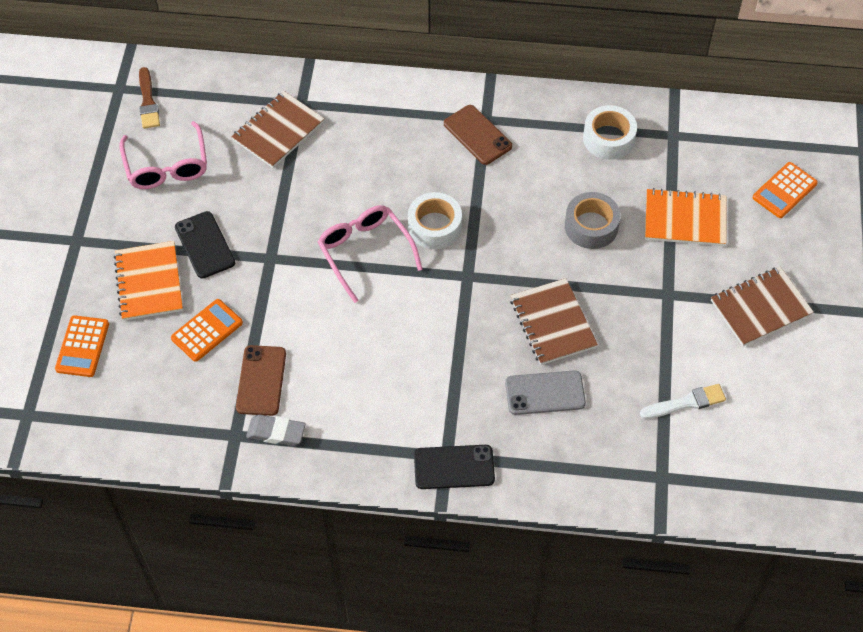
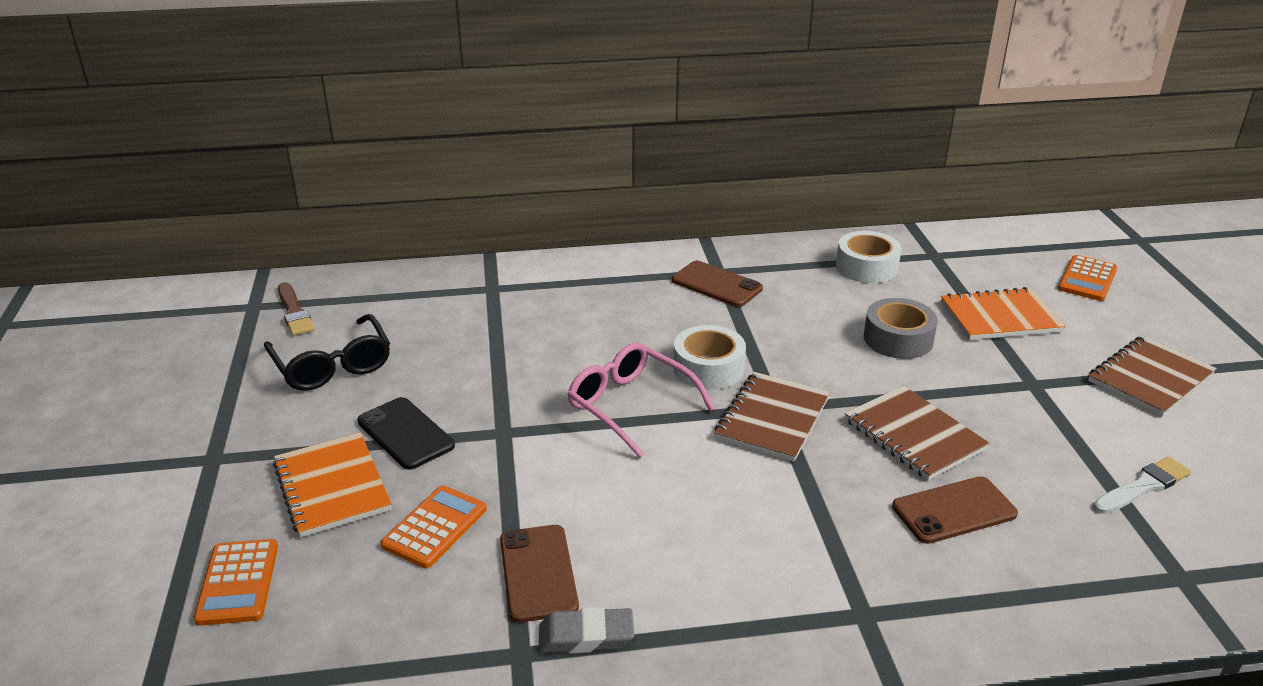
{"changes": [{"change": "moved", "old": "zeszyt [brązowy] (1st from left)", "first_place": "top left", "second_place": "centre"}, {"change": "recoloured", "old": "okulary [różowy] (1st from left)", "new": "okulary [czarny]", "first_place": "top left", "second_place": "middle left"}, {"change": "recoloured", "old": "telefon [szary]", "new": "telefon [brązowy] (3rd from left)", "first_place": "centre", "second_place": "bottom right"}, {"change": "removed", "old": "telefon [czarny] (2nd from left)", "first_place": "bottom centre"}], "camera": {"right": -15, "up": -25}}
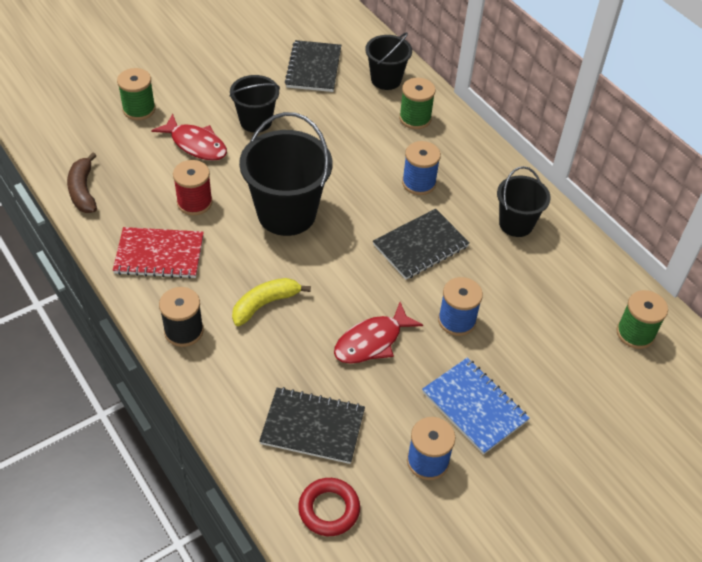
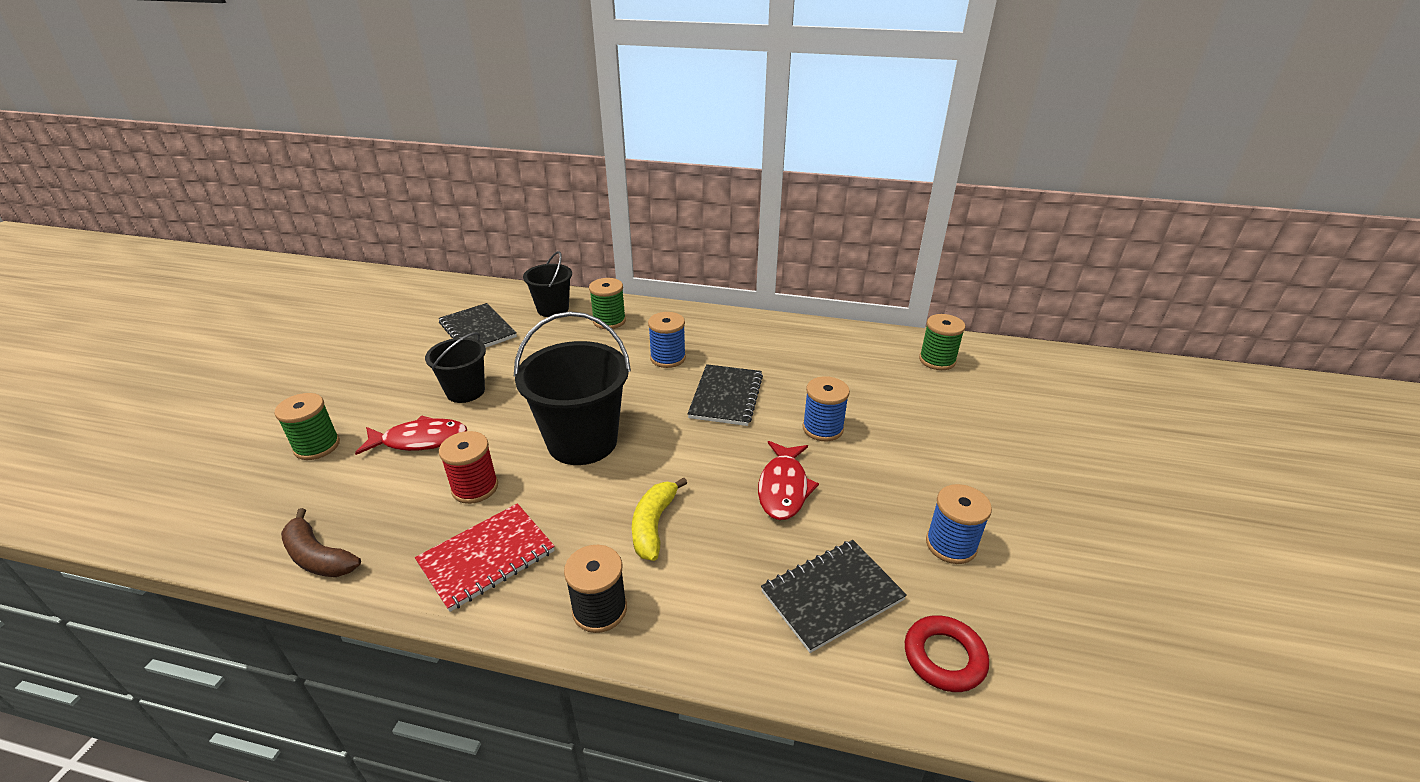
{"changes": [{"change": "removed", "old": "wiadro [czarny] (4th from left)", "first_place": "middle right"}, {"change": "removed", "old": "zeszyt [niebieski]", "first_place": "bottom right"}], "camera": {"right": -40, "up": -15}}
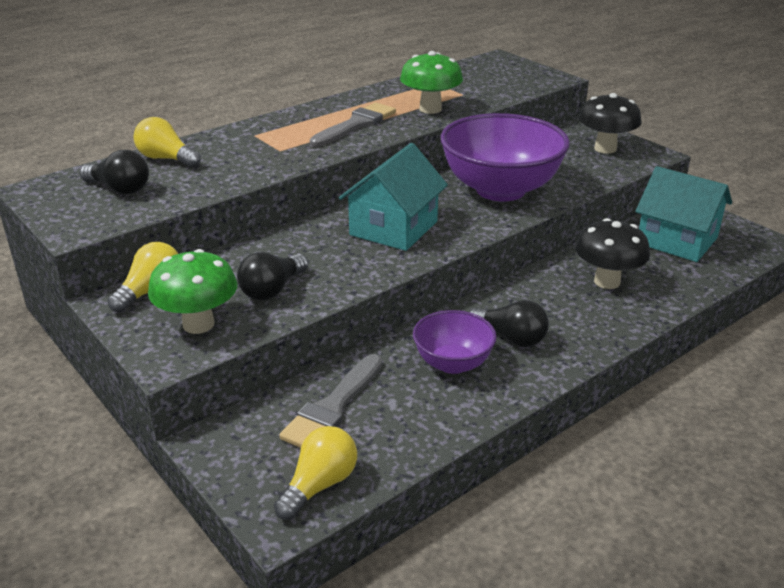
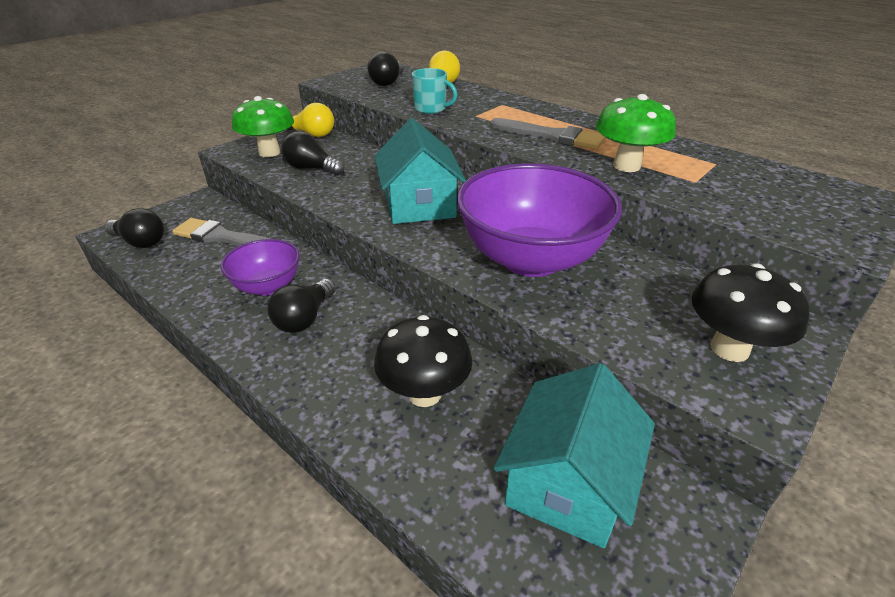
{"changes": [{"change": "turned", "old": "domek [turkusowy] (1st from left)", "first_place": "centre", "second_place": "top centre", "degrees": 60}, {"change": "recoloured", "old": "żarówka [żółty] (3rd from left)", "new": "żarówka [czarny] (1st from left)", "first_place": "bottom centre", "second_place": "middle left"}, {"change": "added", "new": "kubek [turkusowy]", "second_place": "top centre"}], "camera": {"right": 80, "up": 5}}
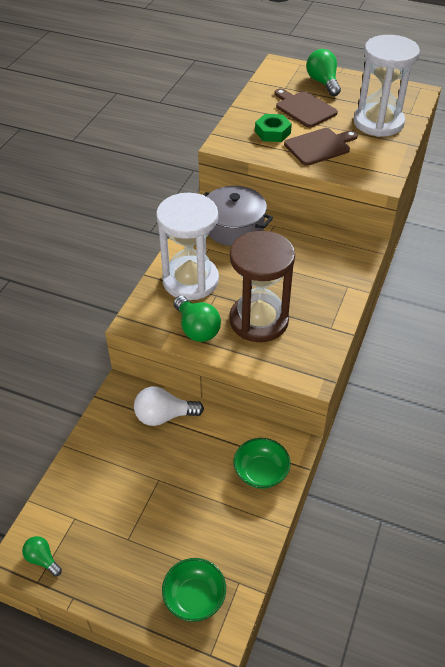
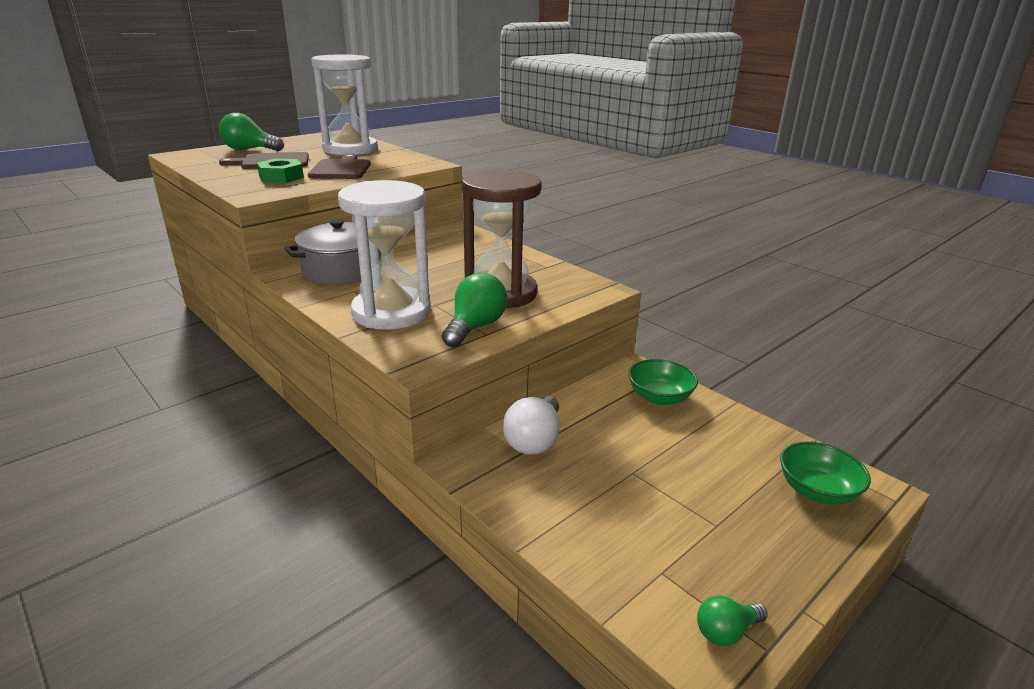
{"changes": [{"change": "turned", "old": "żarówka [zielony] (2nd from left)", "first_place": "centre", "second_place": "centre", "degrees": -60}], "camera": {"right": -65, "up": -20}}
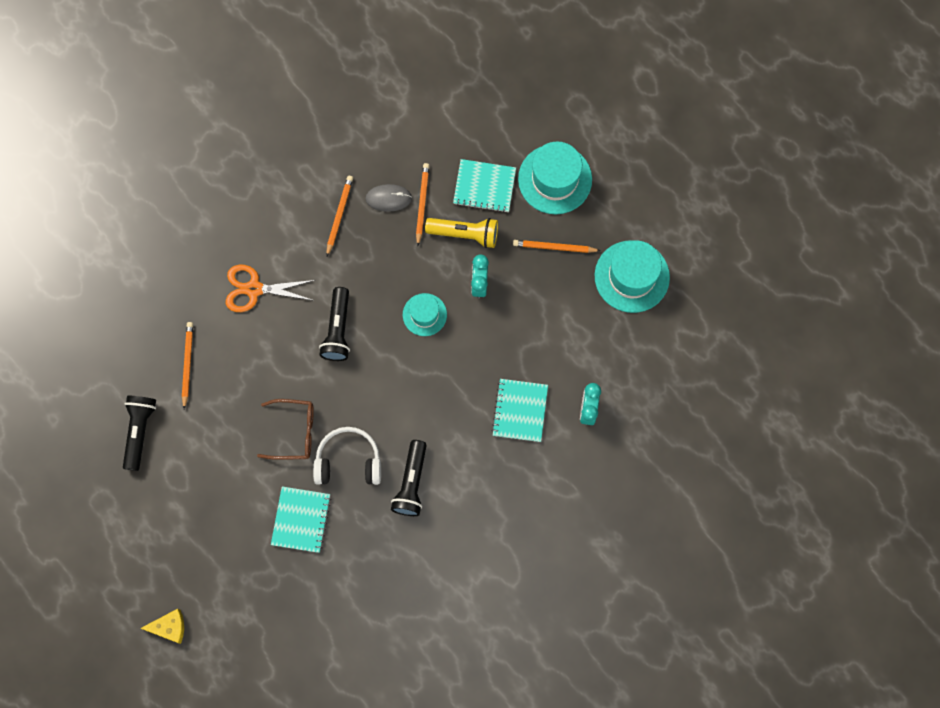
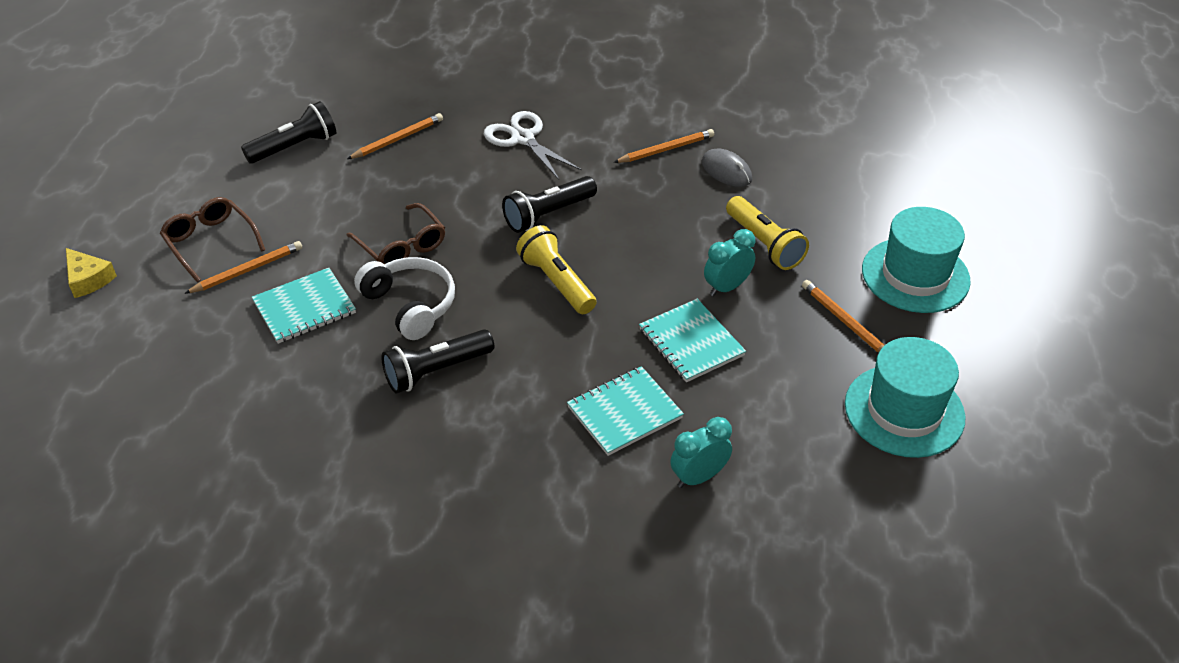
{"changes": [{"change": "moved", "old": "zeszyt [turkusowy] (2nd from left in the first image)", "new": "zeszyt [turkusowy] (3rd from left)", "first_place": "top centre", "second_place": "centre"}, {"change": "moved", "old": "ołówek [pomarańczowy] (3rd from left in the first image)", "new": "ołówek [pomarańczowy] (1st from left)", "first_place": "top centre", "second_place": "middle left"}, {"change": "recoloured", "old": "nożyczki [pomarańczowy]", "new": "nożyczki [biały]", "first_place": "middle left", "second_place": "top centre"}, {"change": "removed", "old": "kapelusz [turkusowy] (1st from left)", "first_place": "centre"}, {"change": "added", "new": "okulary [brązowy] (1st from left)", "second_place": "middle left"}, {"change": "added", "new": "latarka [żółty] (1st from left)", "second_place": "centre"}], "camera": {"right": 50, "up": -30}}
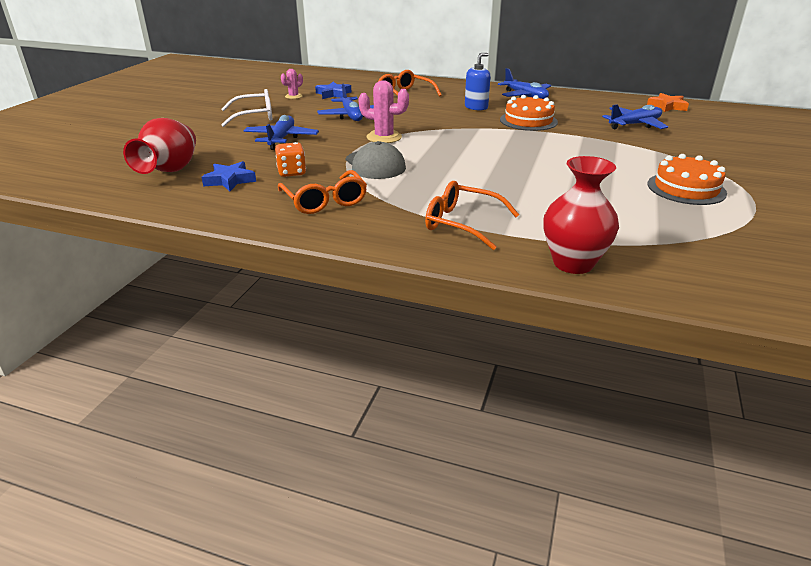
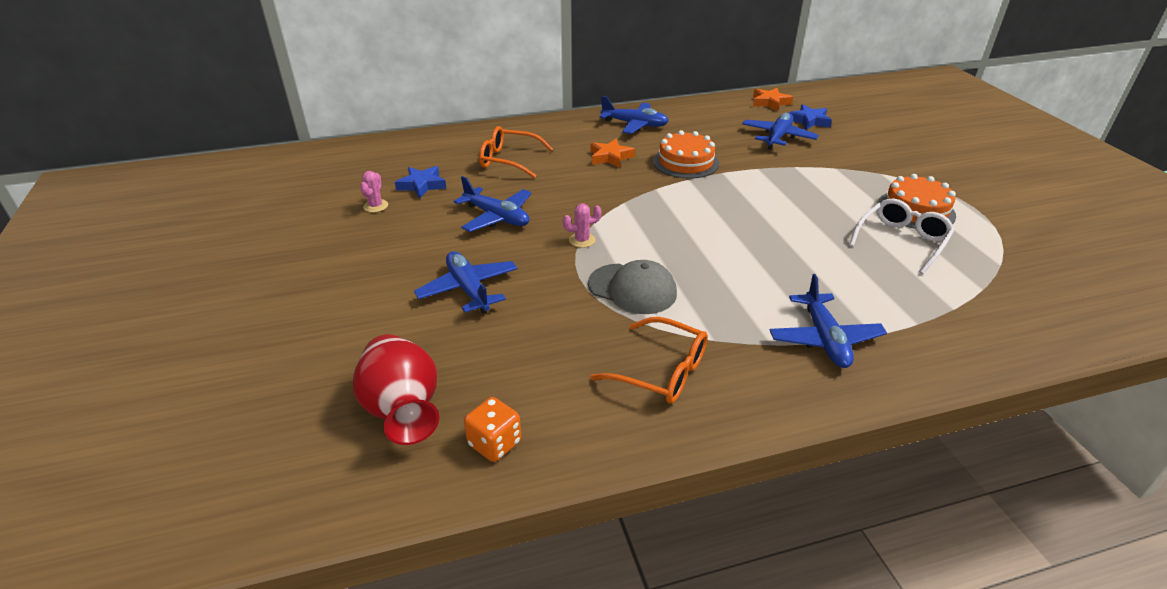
{"changes": [{"change": "replaced", "old": "dozownik mydła [niebieski]", "new": "gwiazda [pomarańczowy] (1st from left)", "first_place": "top centre", "second_place": "top centre"}, {"change": "resized", "old": "kaktus [różowy] (2nd from left)", "first_place": "top centre", "second_place": "centre", "factor": 0.58}, {"change": "moved", "old": "okulary [biały]", "first_place": "top left", "second_place": "middle right"}, {"change": "moved", "old": "kostka do gry [pomarańczowy]", "first_place": "top centre", "second_place": "bottom centre"}, {"change": "removed", "old": "wazon [czerwony] (2nd from left)", "first_place": "middle right"}, {"change": "moved", "old": "gwiazda [niebieski] (1st from left in the first image)", "new": "gwiazda [niebieski] (2nd from left)", "first_place": "top left", "second_place": "top right"}, {"change": "replaced", "old": "okulary [pomarańczowy] (3rd from left)", "new": "samolot [niebieski] (5th from left)", "first_place": "centre", "second_place": "middle right"}], "camera": {"right": -35, "up": 5}}
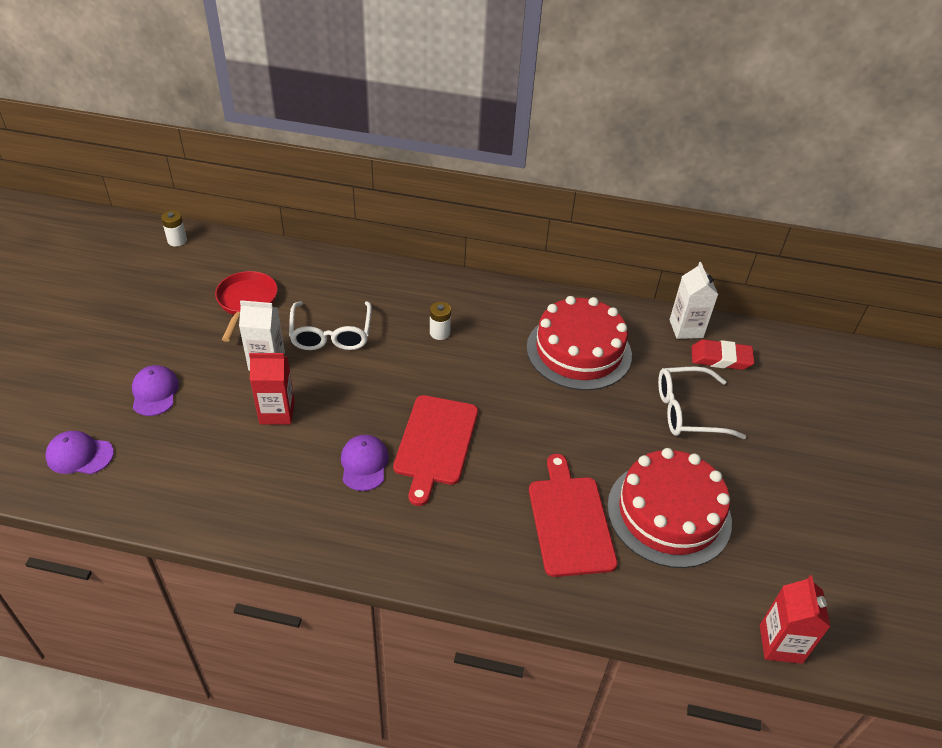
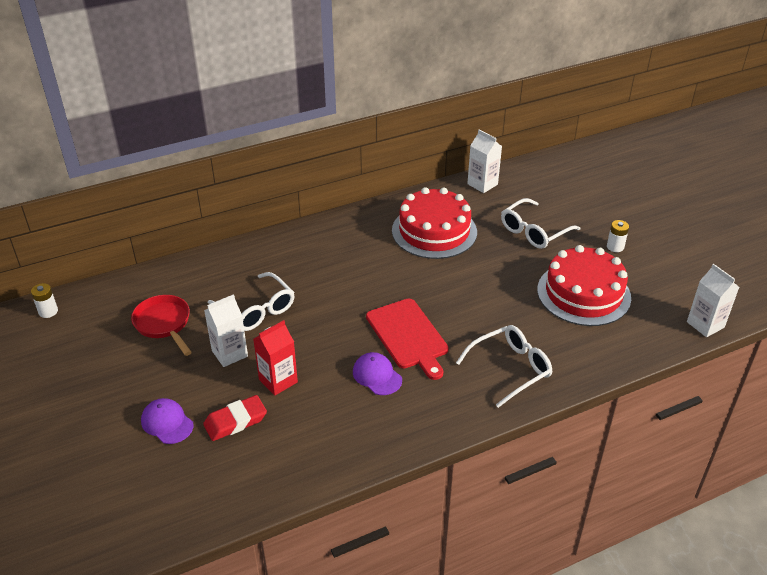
{"changes": [{"change": "moved", "old": "bateria [biały] (2nd from left)", "first_place": "centre", "second_place": "middle right"}, {"change": "moved", "old": "gumka do mazania [czerwony]", "first_place": "middle right", "second_place": "bottom left"}, {"change": "removed", "old": "czapka [fioletowy] (1st from left)", "first_place": "middle left"}, {"change": "removed", "old": "deska do krojenia [czerwony] (2nd from left)", "first_place": "bottom centre"}, {"change": "recoloured", "old": "karton mleka [czerwony] (2nd from left)", "new": "karton mleka [biały] (3rd from left)", "first_place": "bottom right", "second_place": "middle right"}, {"change": "added", "new": "okulary [biały] (2nd from left)", "second_place": "centre"}], "camera": {"right": -35, "up": -5}}
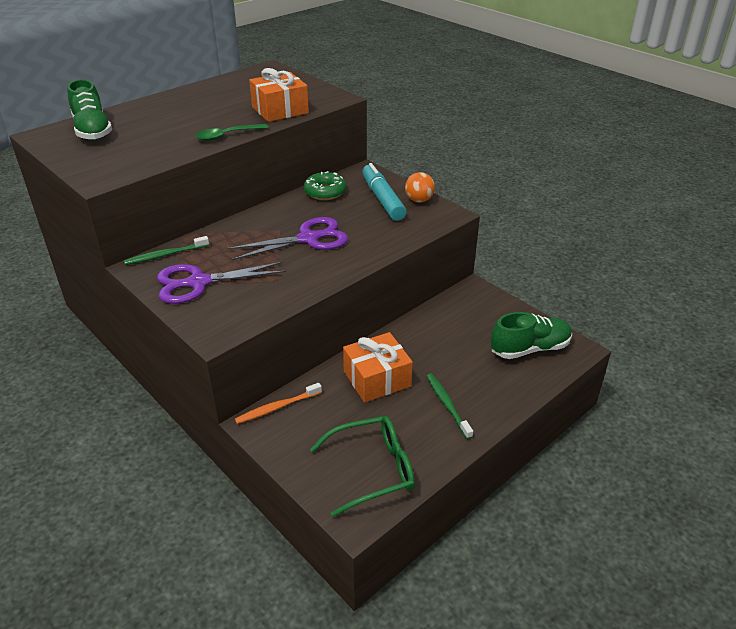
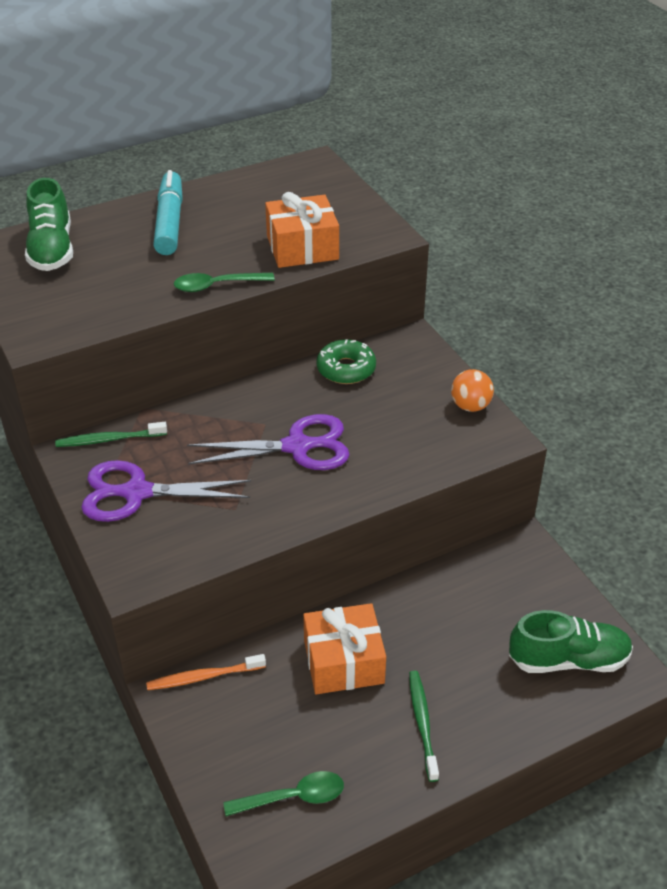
{"changes": [{"change": "moved", "old": "flamaster [turkusowy]", "first_place": "top centre", "second_place": "top left"}, {"change": "replaced", "old": "okulary [zielony]", "new": "łyżka [zielony] (2nd from left)", "first_place": "bottom centre", "second_place": "bottom centre"}], "camera": {"right": 15, "up": 5}}
